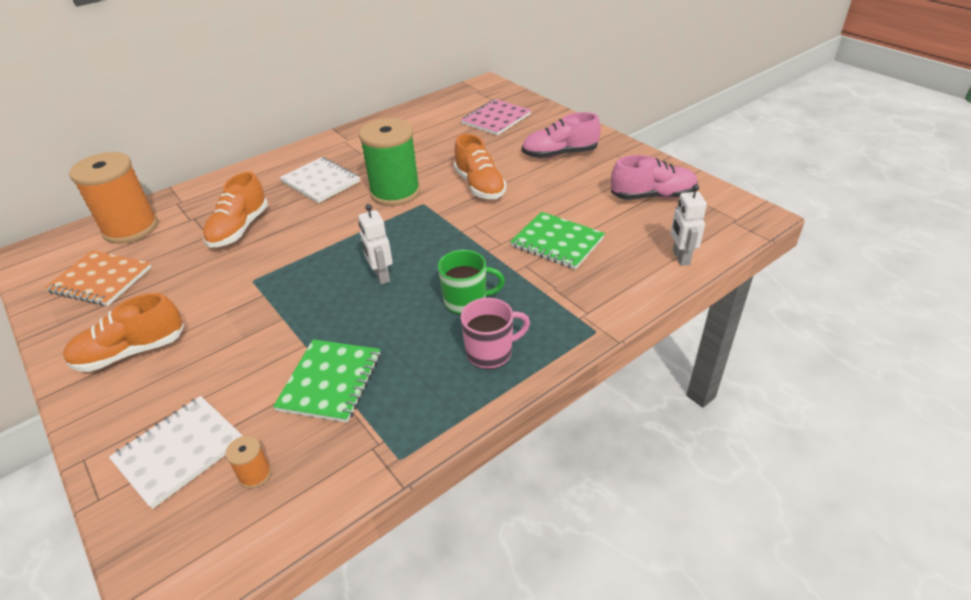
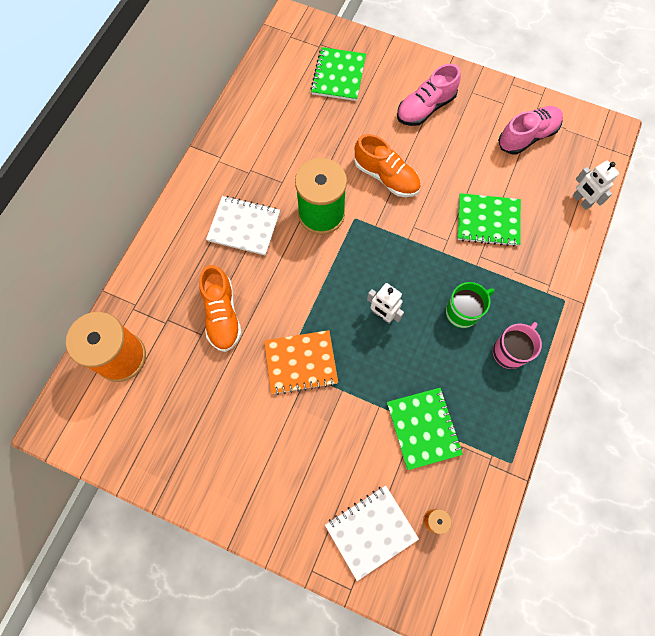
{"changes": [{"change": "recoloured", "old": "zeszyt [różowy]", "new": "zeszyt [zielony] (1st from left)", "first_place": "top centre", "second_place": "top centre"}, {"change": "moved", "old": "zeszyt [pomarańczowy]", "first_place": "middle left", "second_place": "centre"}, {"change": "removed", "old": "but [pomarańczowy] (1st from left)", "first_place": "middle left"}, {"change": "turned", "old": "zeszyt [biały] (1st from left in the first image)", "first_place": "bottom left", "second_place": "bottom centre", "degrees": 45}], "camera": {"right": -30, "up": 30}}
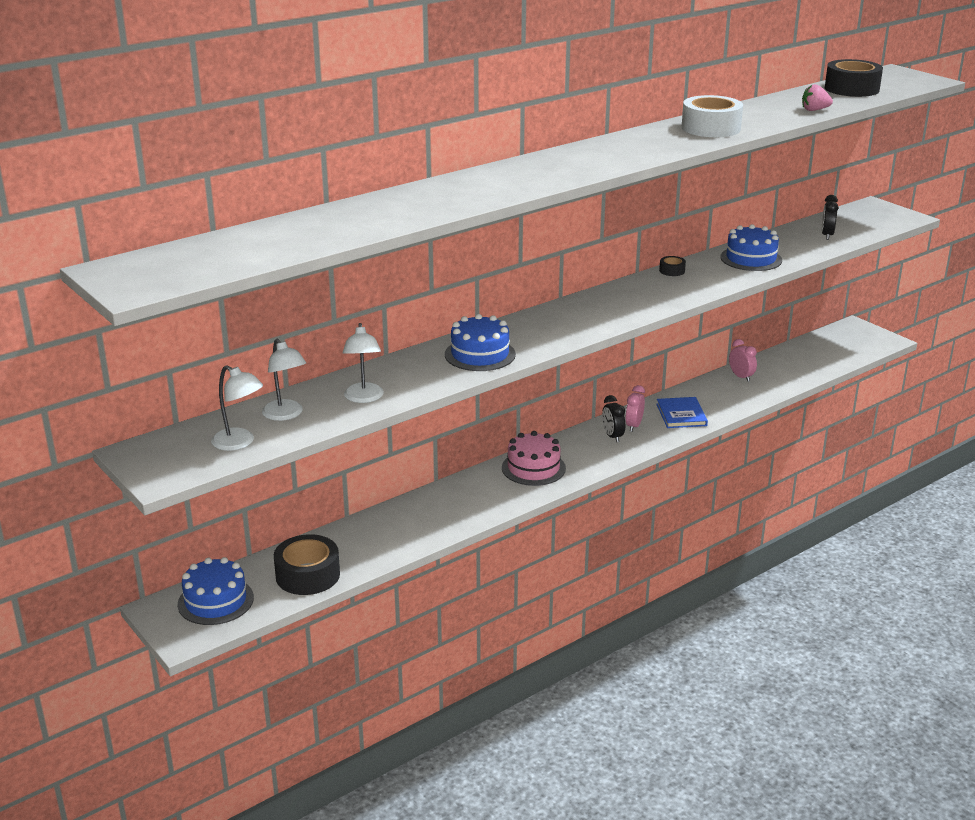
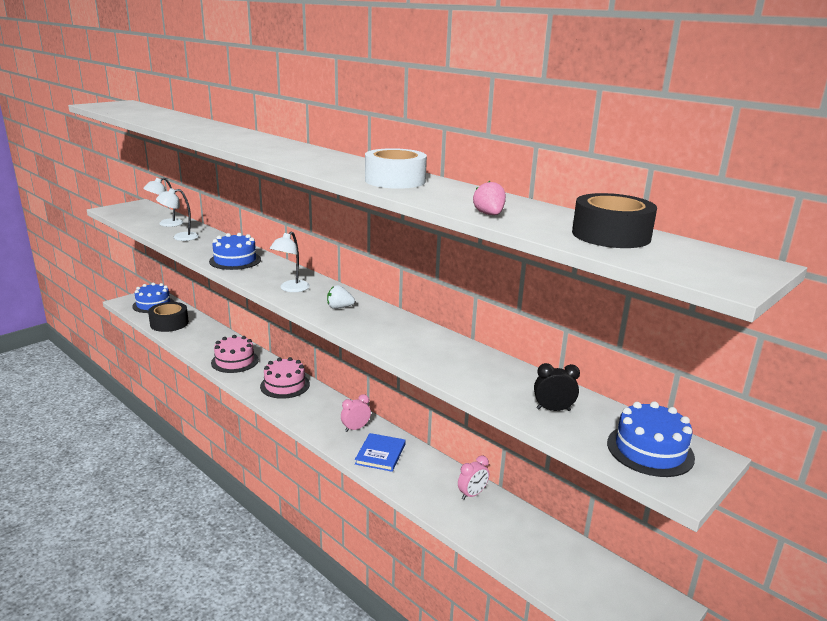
{"changes": [{"change": "moved", "old": "tort [niebieski] (3rd from left)", "first_place": "top right", "second_place": "bottom right"}, {"change": "removed", "old": "taśma klejąca [czarny] (2nd from left)", "first_place": "top right"}, {"change": "moved", "old": "lampka [biały] (1st from left in the first image)", "new": "lampka [biały] (3rd from left)", "first_place": "middle left", "second_place": "centre"}, {"change": "turned", "old": "budzik [różowy] (1st from left)", "first_place": "centre", "second_place": "centre", "degrees": -45}, {"change": "removed", "old": "budzik [czarny] (1st from left)", "first_place": "centre"}, {"change": "turned", "old": "książka [niebieski]", "first_place": "middle right", "second_place": "bottom centre", "degrees": -60}, {"change": "added", "new": "truskawka [biały]", "second_place": "centre"}, {"change": "added", "new": "tort [różowy] (1st from left)", "second_place": "middle left"}], "camera": {"right": 80, "up": -5}}
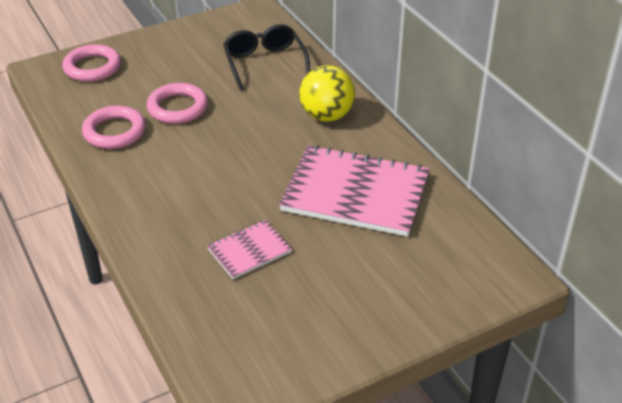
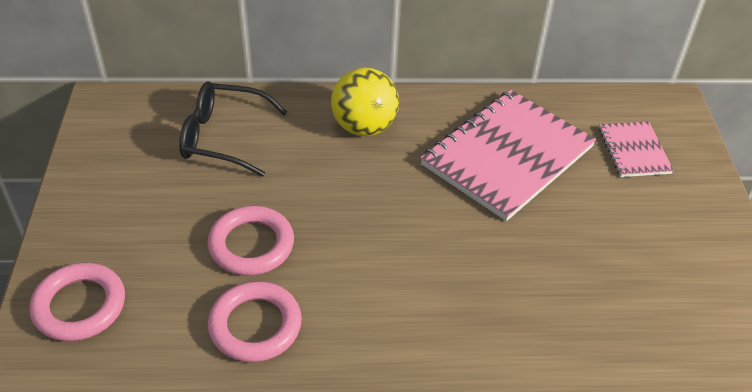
{"changes": [{"change": "moved", "old": "zeszyt [różowy] (1st from left in the first image)", "new": "zeszyt [różowy] (2nd from left)", "first_place": "centre", "second_place": "middle right"}], "camera": {"right": -65, "up": 5}}
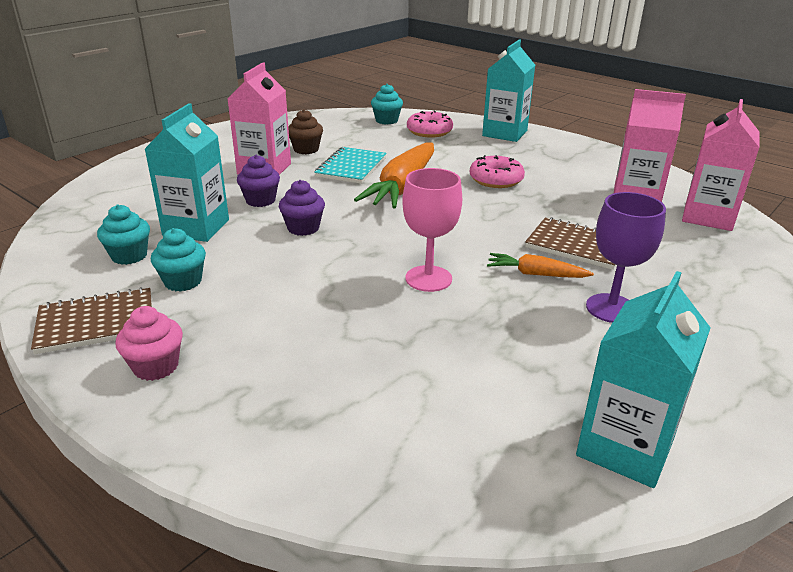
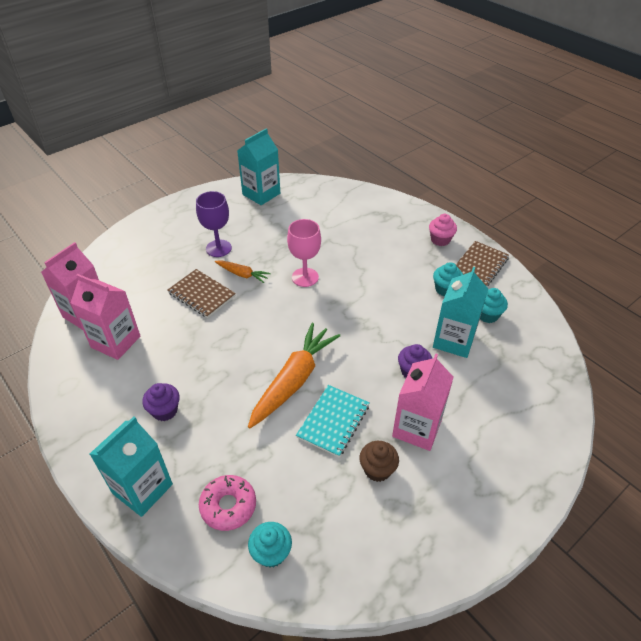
{"changes": [{"change": "removed", "old": "donut [różowy] (2nd from left)", "first_place": "top centre"}, {"change": "moved", "old": "muffinka [fioletowy] (2nd from left in the first image)", "new": "muffinka [fioletowy] (1st from left)", "first_place": "centre", "second_place": "middle left"}, {"change": "turned", "old": "zeszyt [brązowy] (1st from left in the first image)", "first_place": "middle left", "second_place": "middle right", "degrees": -45}], "camera": {"right": -170, "up": 15}}
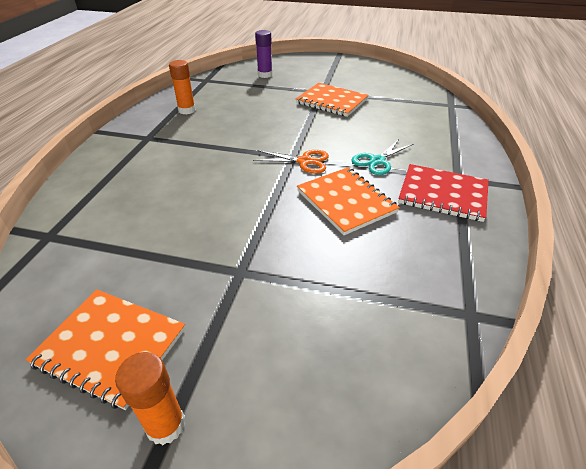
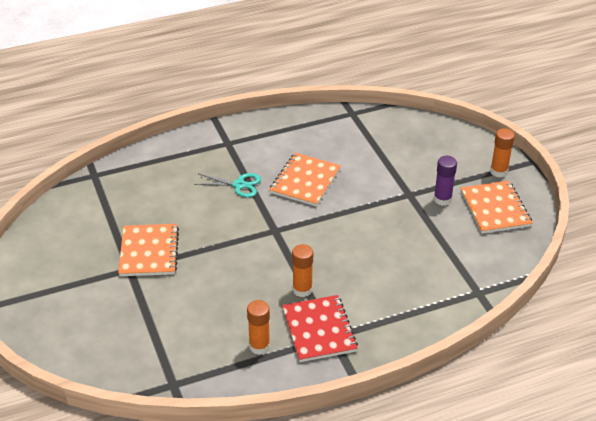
{"changes": [{"change": "moved", "old": "klej w sztyfcie [fioletowy]", "first_place": "top centre", "second_place": "middle right"}, {"change": "removed", "old": "nożyczki [pomarańczowy]", "first_place": "centre"}, {"change": "moved", "old": "zeszyt [czerwony]", "first_place": "middle right", "second_place": "bottom centre"}, {"change": "added", "new": "klej w sztyfcie [pomarańczowy] (2nd from left)", "second_place": "centre"}], "camera": {"right": -125, "up": 0}}
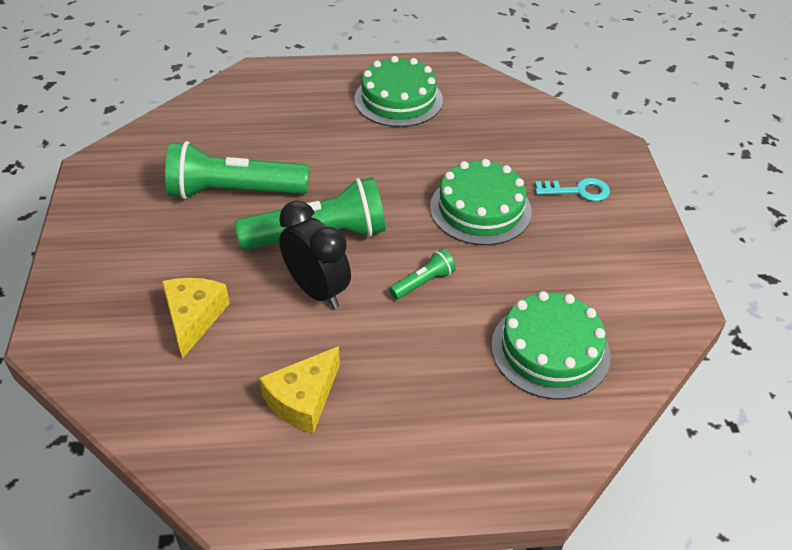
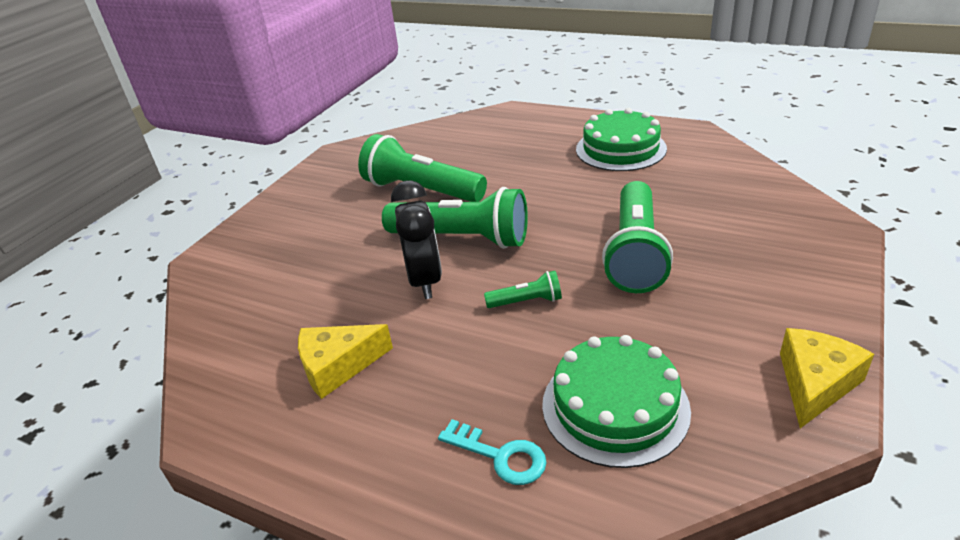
{"changes": [{"change": "replaced", "old": "tort [zielony] (2nd from left)", "new": "latarka [zielony] (4th from left)", "first_place": "centre", "second_place": "centre"}, {"change": "moved", "old": "klucz [turkusowy]", "first_place": "middle right", "second_place": "bottom centre"}, {"change": "moved", "old": "ser [żółty] (1st from left in the first image)", "new": "ser [żółty] (2nd from left)", "first_place": "middle left", "second_place": "bottom right"}], "camera": {"right": 35, "up": -10}}
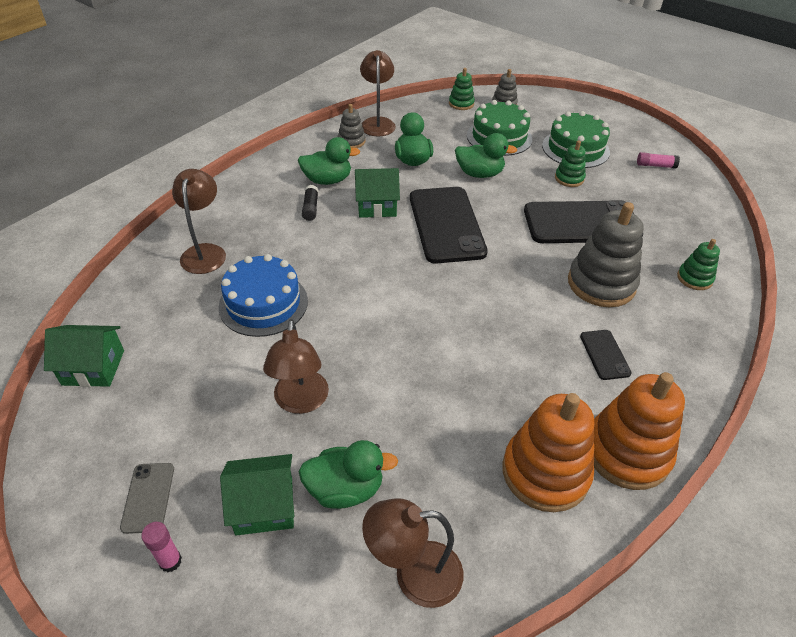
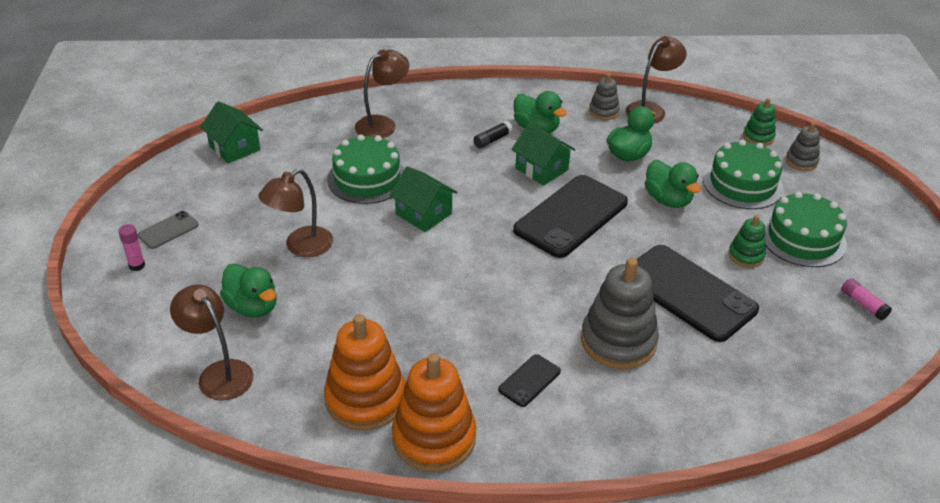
{"changes": [{"change": "removed", "old": "zabawka nakładanka [zielony] (3rd from left)", "first_place": "middle right"}, {"change": "recoloured", "old": "tort [niebieski]", "new": "tort [zielony] (1st from left)", "first_place": "middle left", "second_place": "centre"}, {"change": "moved", "old": "domek [zielony] (2nd from left)", "first_place": "bottom left", "second_place": "centre"}], "camera": {"right": 50, "up": -5}}
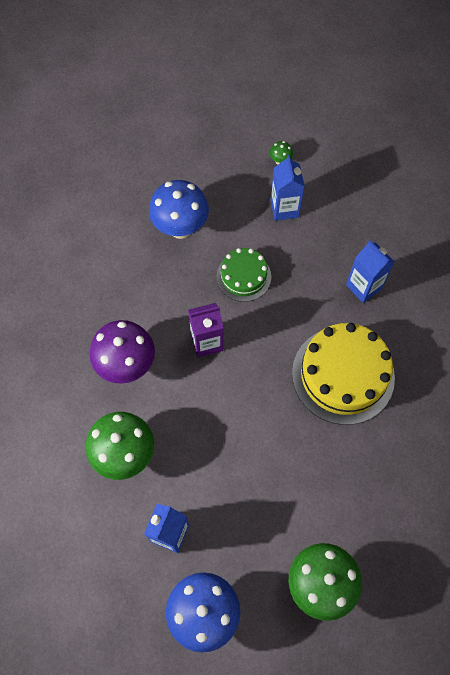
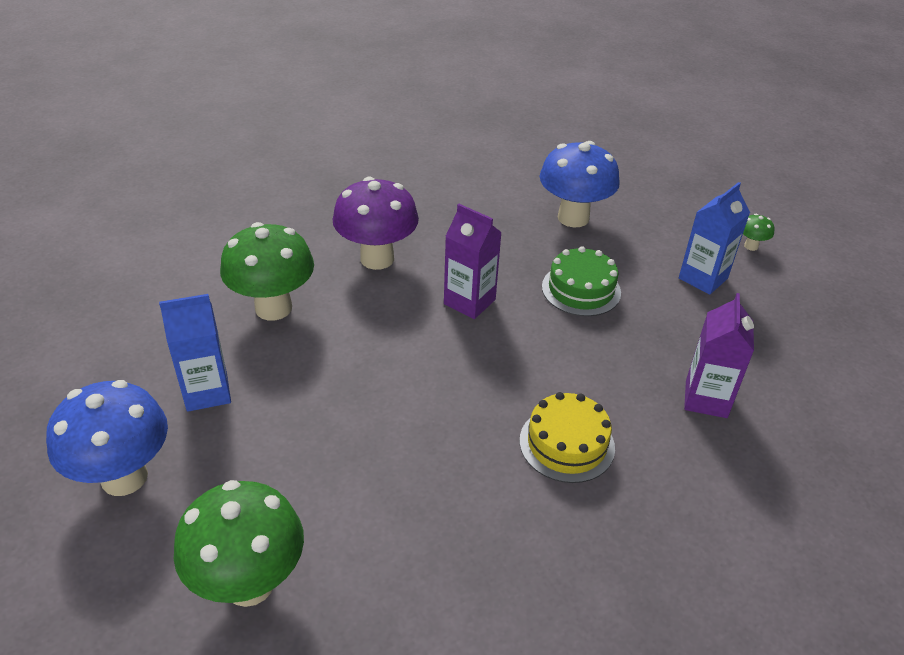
{"changes": [{"change": "recoloured", "old": "karton mleka [niebieski] (3rd from left)", "new": "karton mleka [fioletowy] (2nd from left)", "first_place": "middle right", "second_place": "middle right"}, {"change": "resized", "old": "tort [żółty]", "first_place": "middle right", "second_place": "bottom centre", "factor": 0.57}], "camera": {"right": 50, "up": -25}}
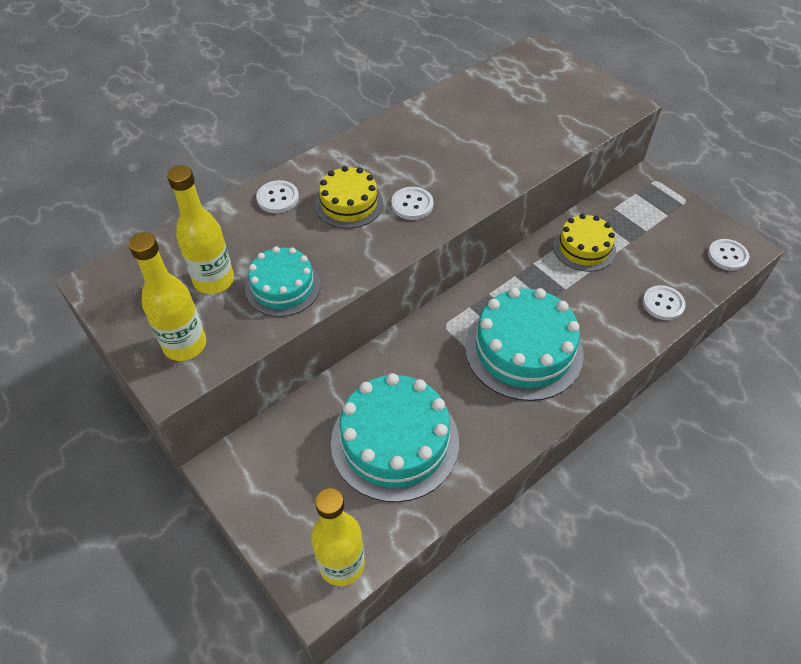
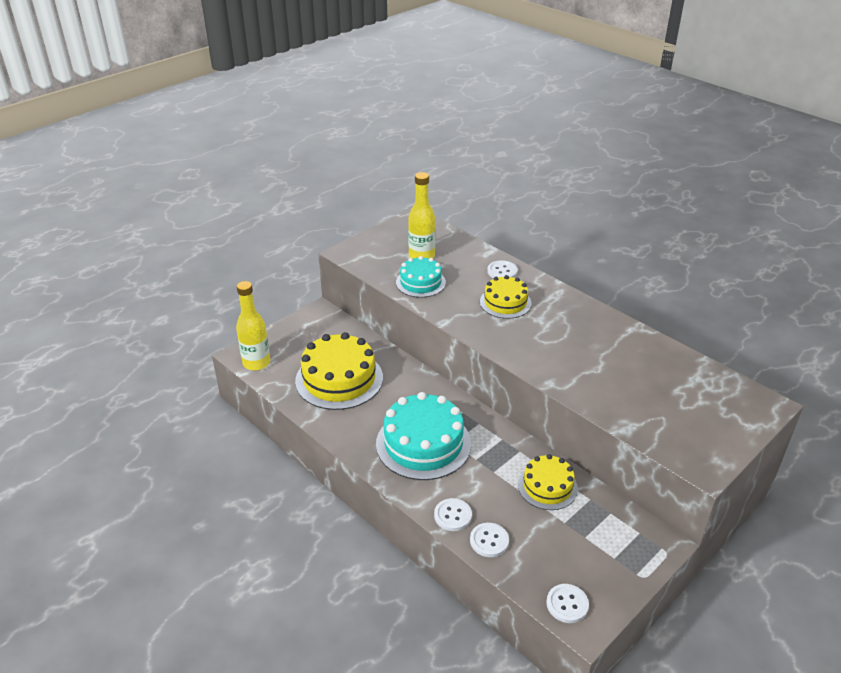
{"changes": [{"change": "moved", "old": "guzik [biały] (2nd from left in the first image)", "new": "guzik [biały] (1st from left)", "first_place": "top centre", "second_place": "bottom centre"}, {"change": "removed", "old": "butelka [żółty] (1st from left)", "first_place": "middle left"}, {"change": "recoloured", "old": "tort [turkusowy] (2nd from left)", "new": "tort [żółty] (1st from left)", "first_place": "centre", "second_place": "centre"}], "camera": {"right": 85, "up": -15}}
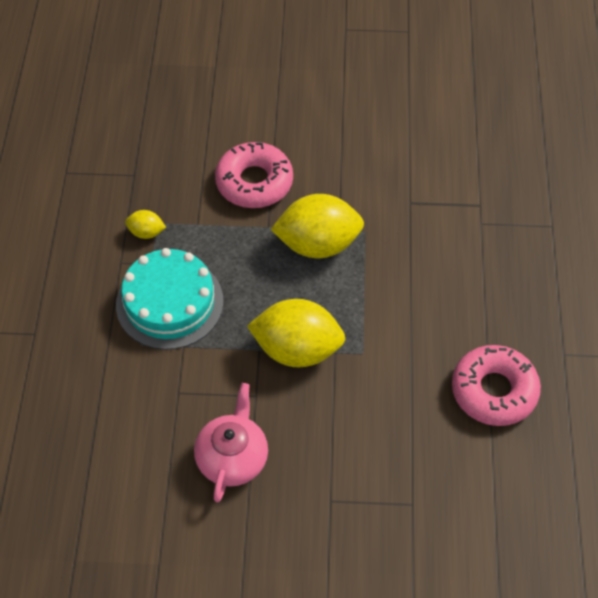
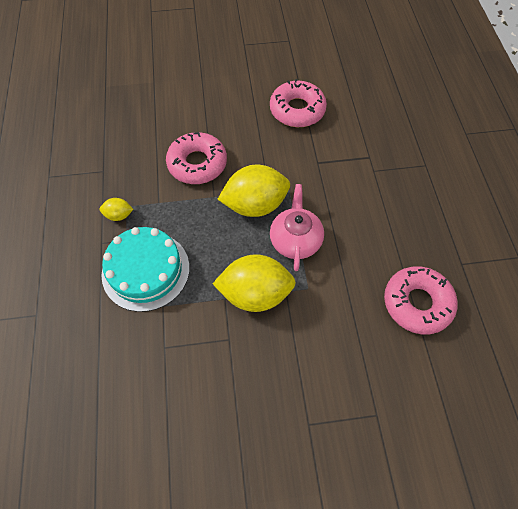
{"changes": [{"change": "moved", "old": "imbryk [różowy]", "first_place": "bottom centre", "second_place": "centre"}, {"change": "added", "new": "donut [różowy] (2nd from left)", "second_place": "top centre"}], "camera": {"right": -10, "up": 5}}
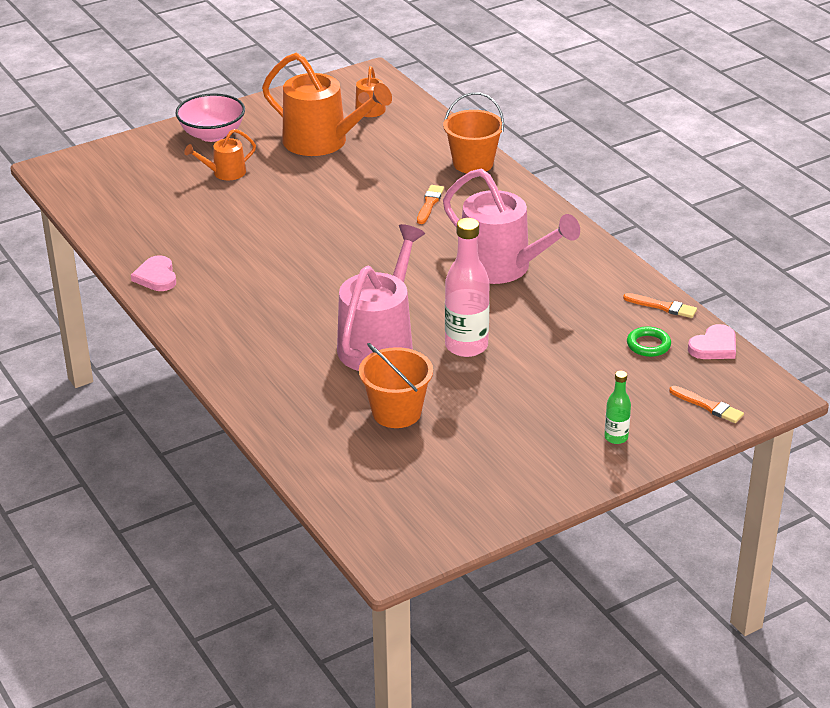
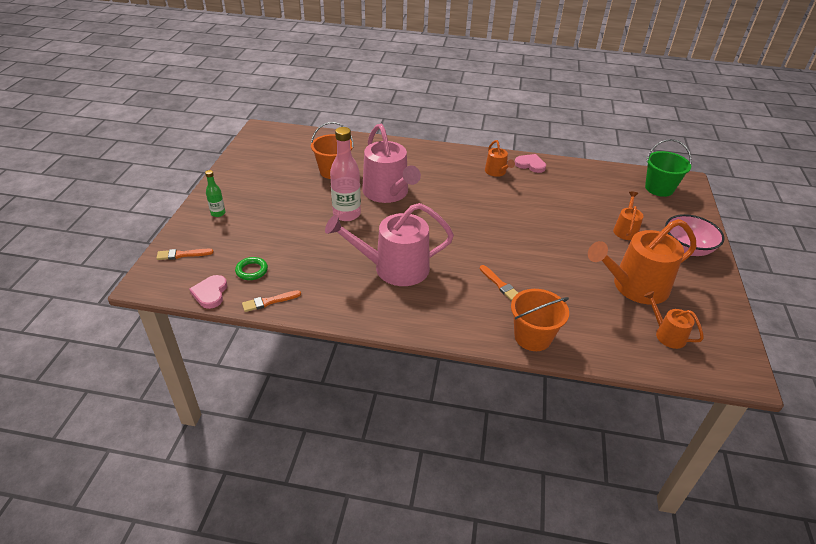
{"changes": [{"change": "added", "new": "wiadro [zielony]", "second_place": "top right"}, {"change": "added", "new": "konewka [pomarańczowy] (1st from left)", "second_place": "top centre"}], "camera": {"right": 130, "up": 5}}
